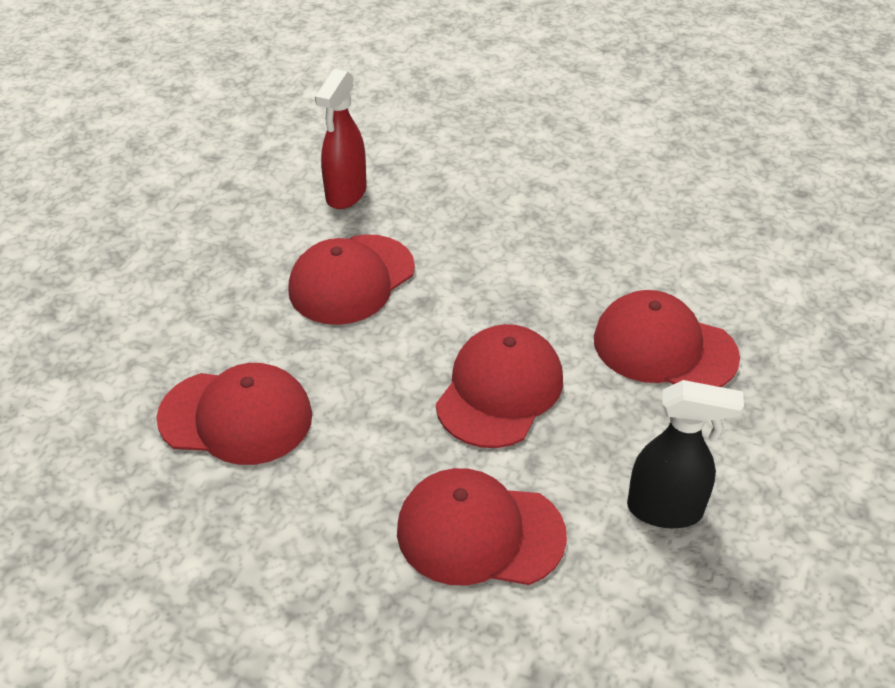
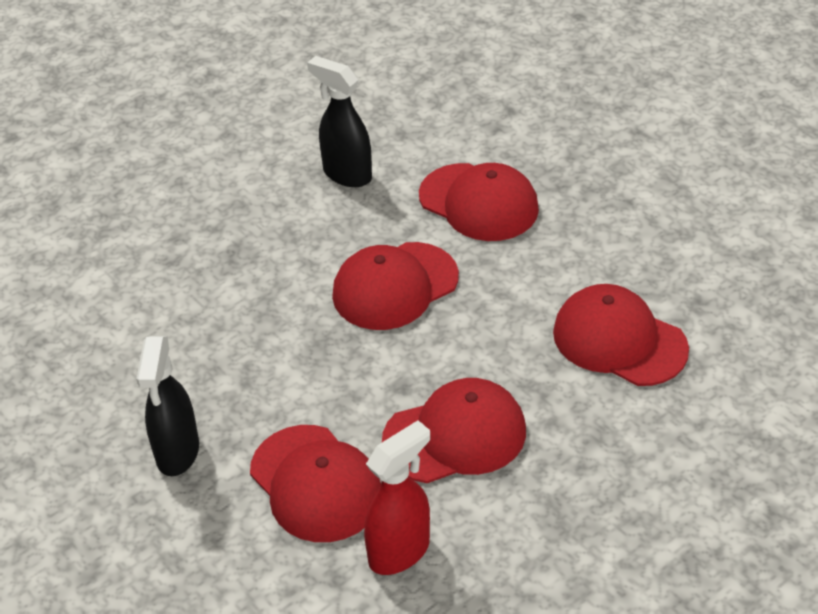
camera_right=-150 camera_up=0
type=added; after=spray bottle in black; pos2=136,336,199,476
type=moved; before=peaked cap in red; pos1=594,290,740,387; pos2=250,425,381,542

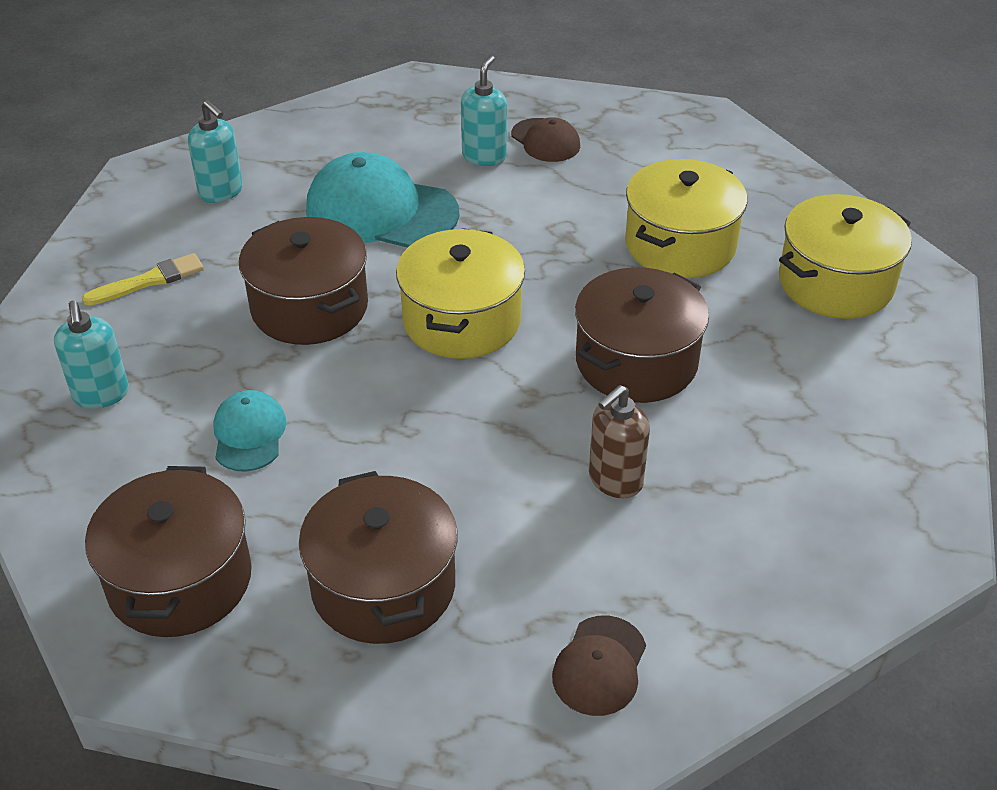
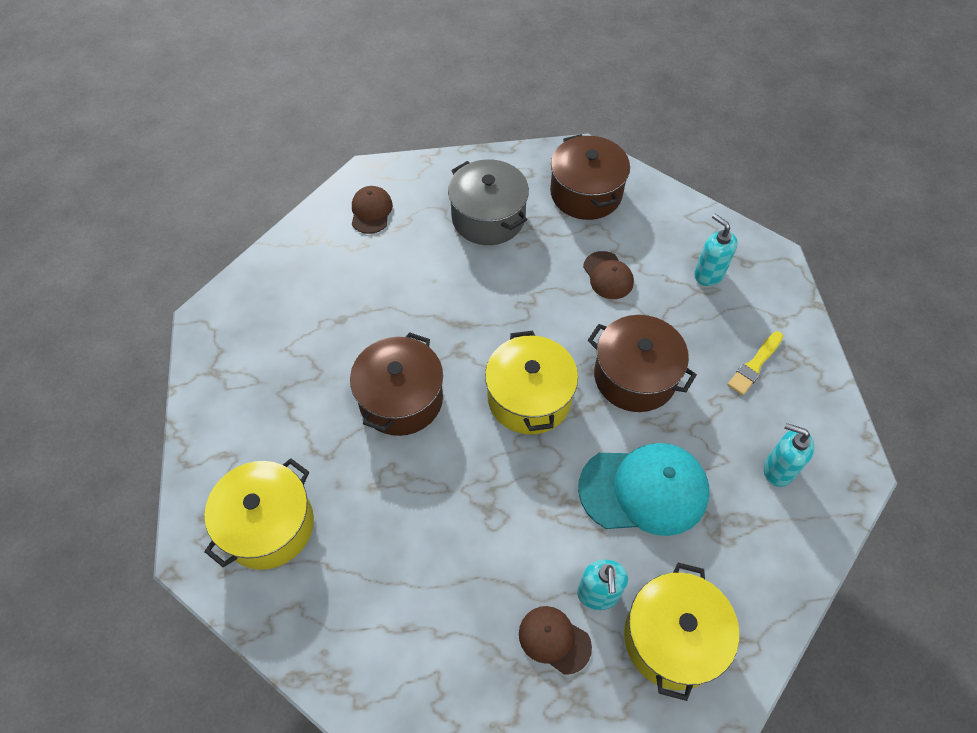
camera_right=160 camera_up=15
type=removed; before=soap dispenser in dark brown; pos1=589,385,650,498
type=moved; before=stockpot in bright yellow; pos1=625,159,747,278; pos2=624,563,739,701
type=recoloured; before=peaked cap in aqua; after=peaked cap in dark brown; pos1=213,390,287,472; pos2=583,251,634,299
type=recoloured; before=stockpot in dark brown; after=stockpot in gray; pos1=299,471,458,644; pos2=448,159,529,245

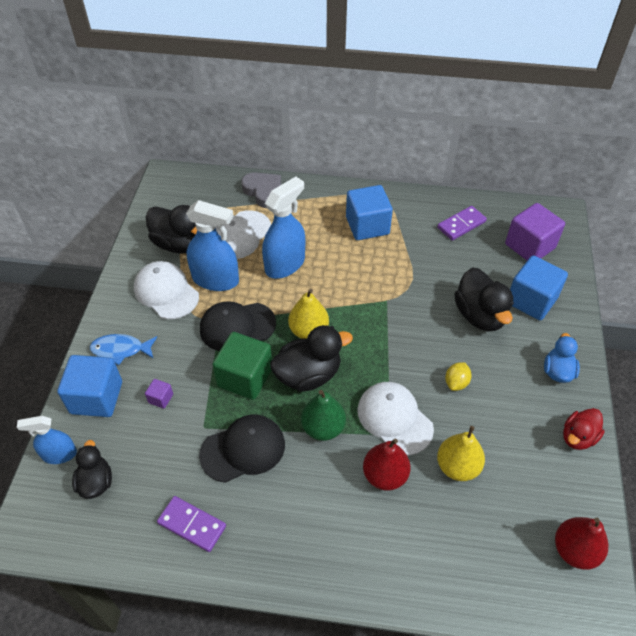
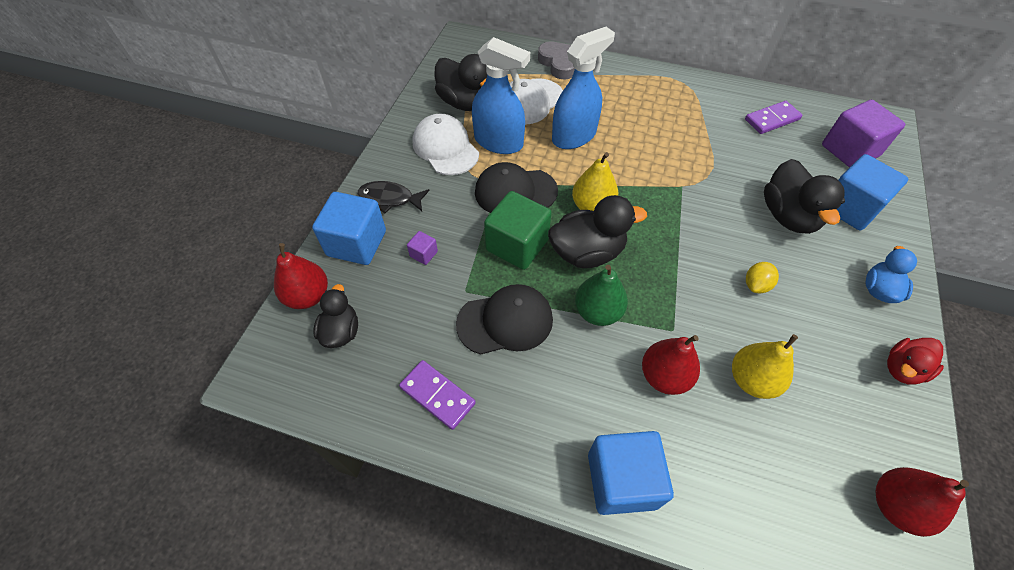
camera_right=10 camera_up=5
type=removed; before=peaked cap in pure white; pos1=357,382,434,455
type=moved; before=cube in blue; pos1=346,185,393,240; pos2=588,431,674,515
type=replaced; before=spray bottle in blue; after=toy pear in red; pos1=17,416,77,464; pos2=274,243,328,309
type=recoloured; before=fish in blue; after=fish in black; pos1=90,334,157,365; pos2=358,181,429,213

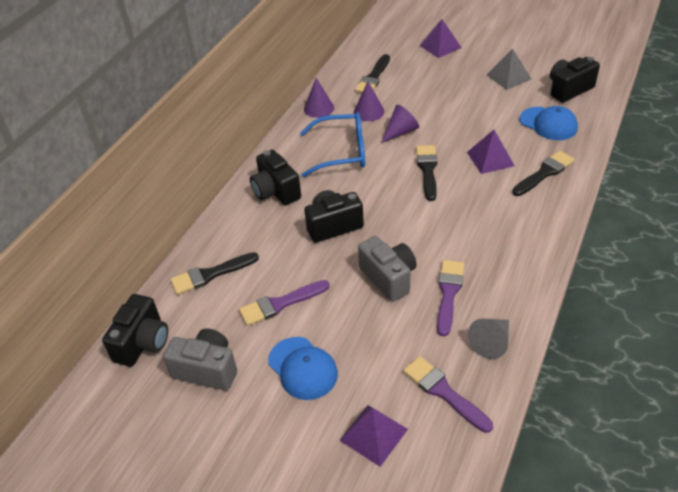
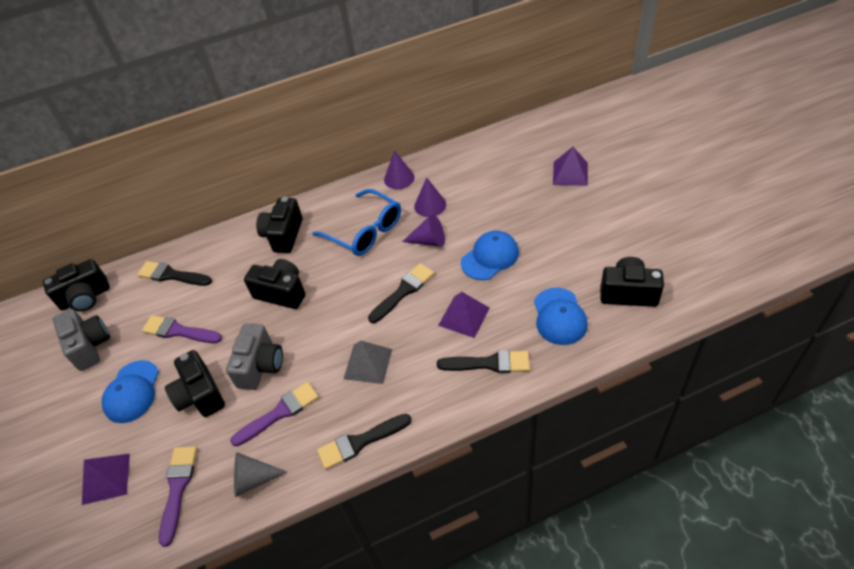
camera_right=45 camera_up=5
type=added; after=camera in black; pos2=165,350,225,417
type=added; after=peaked cap in blue; pos2=461,231,519,280
type=moved; before=paintbrush in black; pos1=355,54,390,93; pos2=317,414,411,470
type=moved; before=solid pyramid in gray; pos1=487,48,531,90; pos2=344,341,392,384

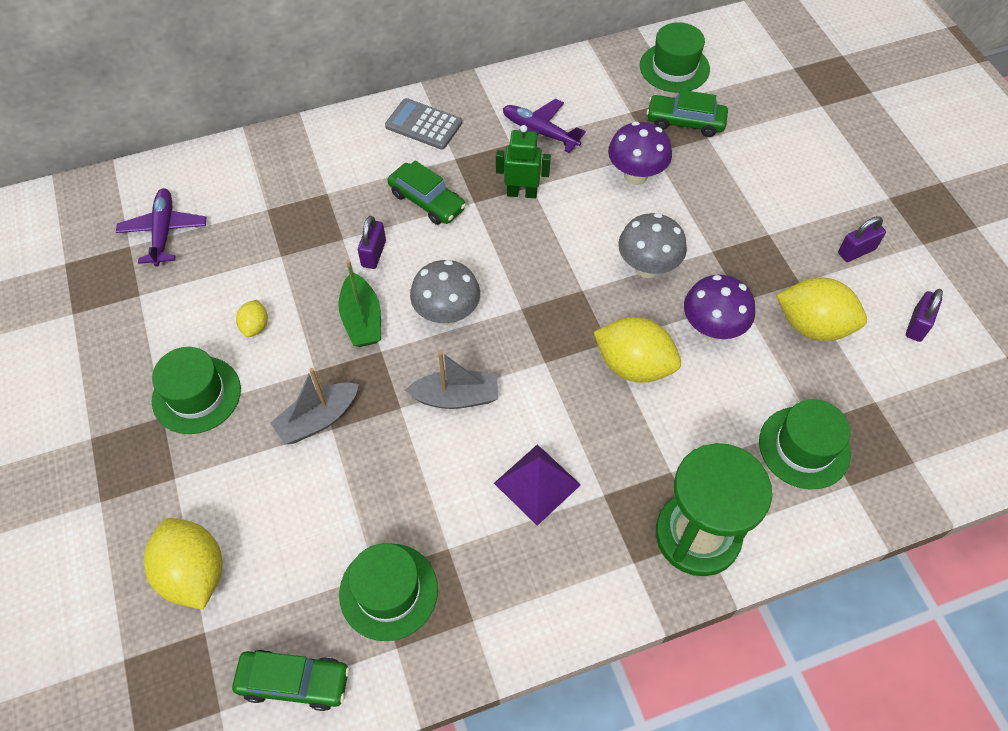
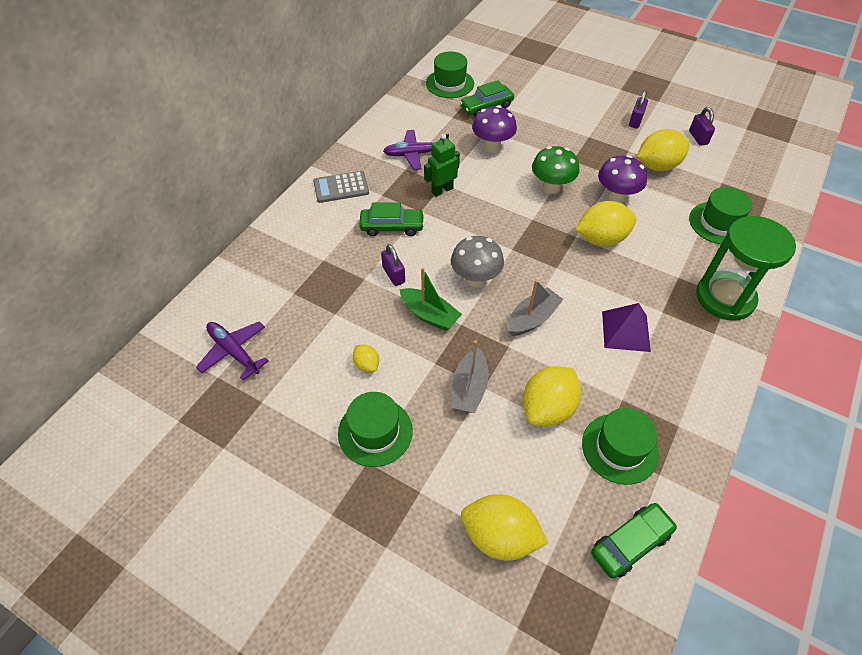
camera_right=-40 camera_up=-5
type=added; after=citrus fruit in bright yellow; pos2=523,366,581,426
type=recoloured; before=mushroom in gray; after=mushroom in green; pos1=618,213,687,278; pos2=532,146,579,194

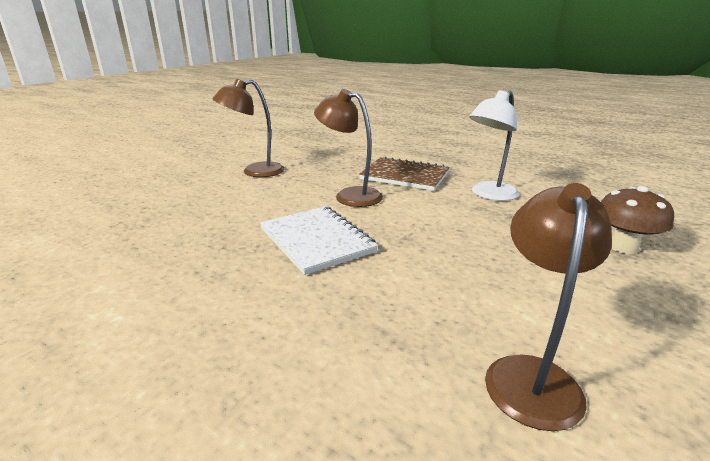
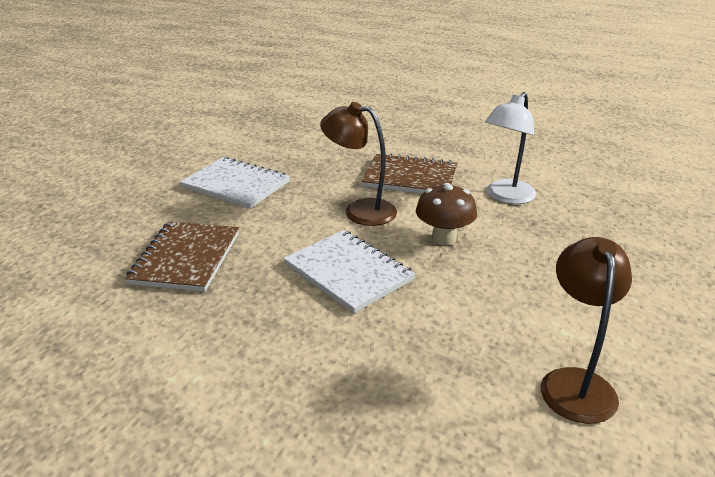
camera_right=-10 camera_up=5
type=added; after=notebook in dark brown; pos2=125,221,239,292
type=moved; before=mushroom in dark brown; pos1=601,186,674,254; pos2=416,183,477,245
type=replaced; before=lamp in dark brown; after=notebook in pure white; pos1=213,79,285,177; pos2=180,157,290,209

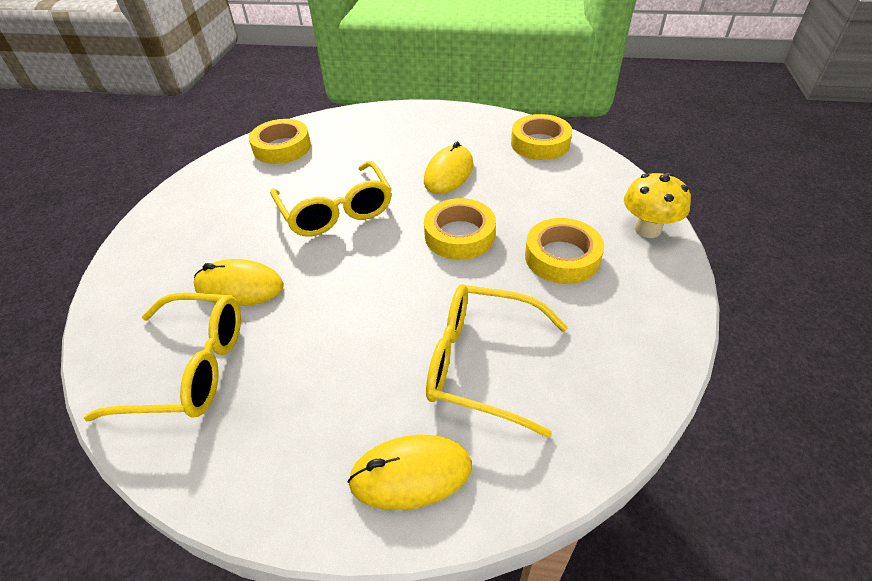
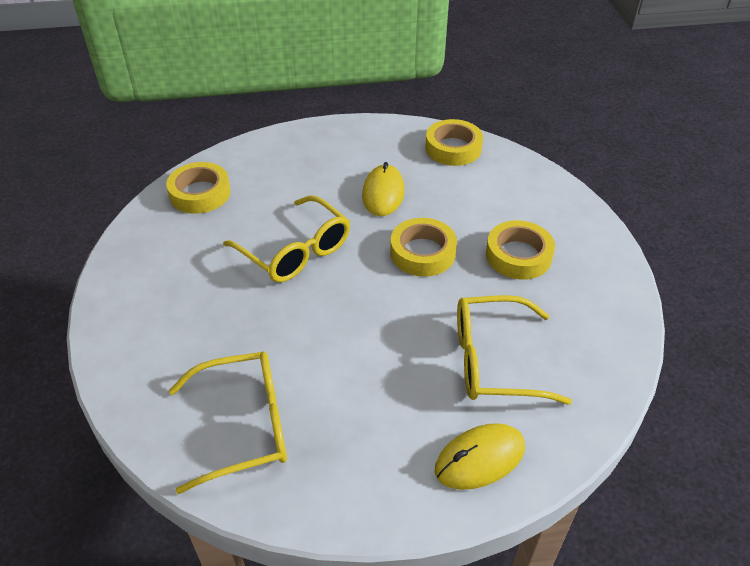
camera_right=-20 camera_up=0
type=removed; before=PC mouse in bright yellow; pos1=194,259,284,306
type=removed; before=mushroom in bright yellow; pos1=624,172,691,238

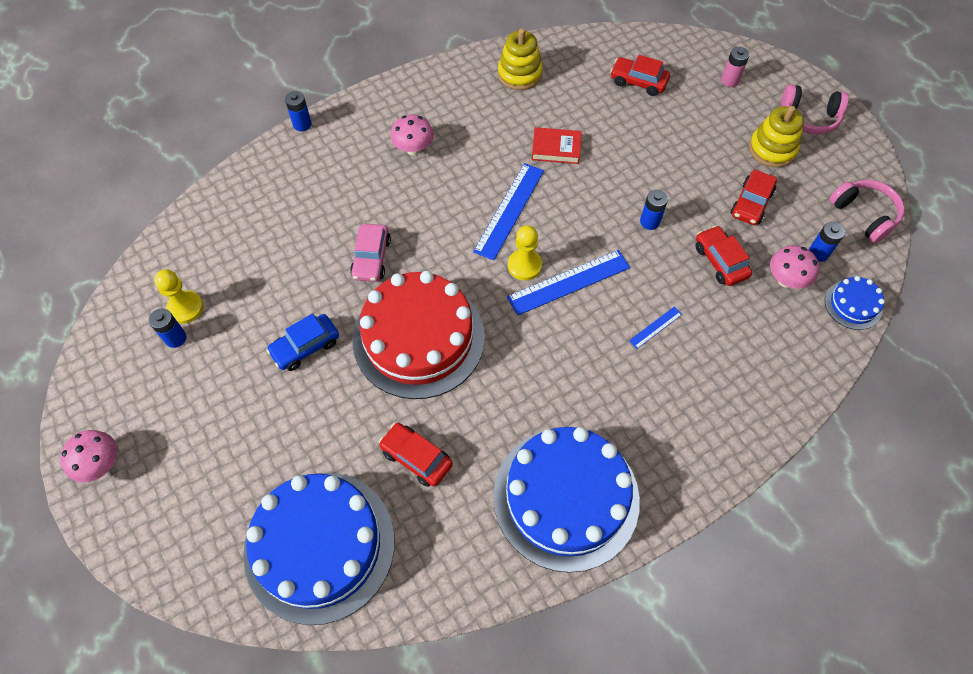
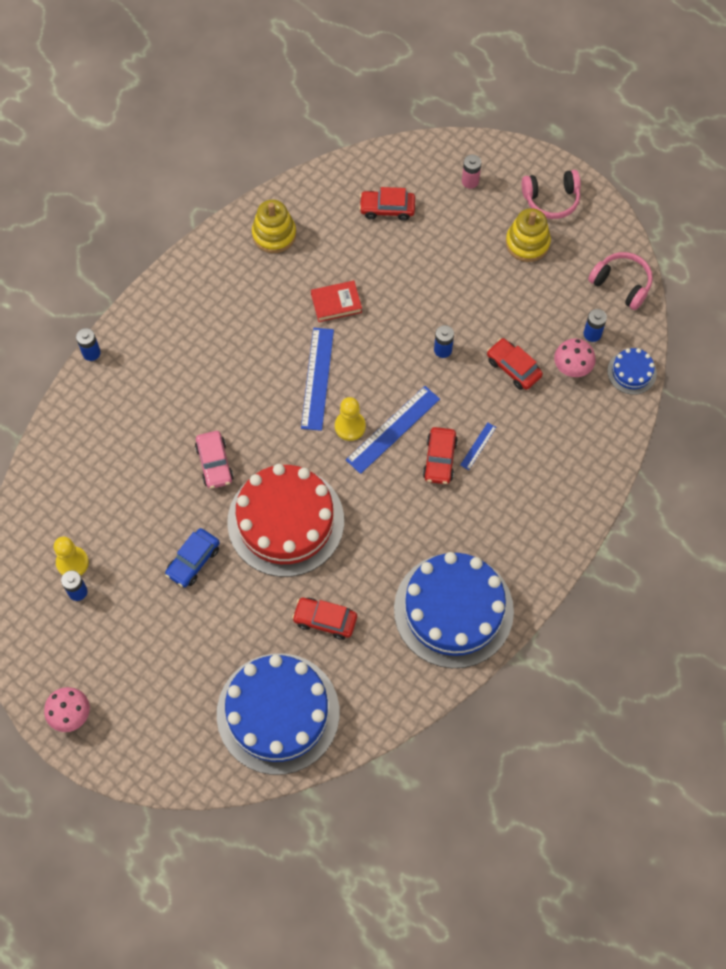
camera_right=-20 camera_up=5
type=removed; before=mushroom in pink; pos1=391,114,434,156
type=moved; before=car in red; pos1=731,169,777,225; pos2=423,427,458,484

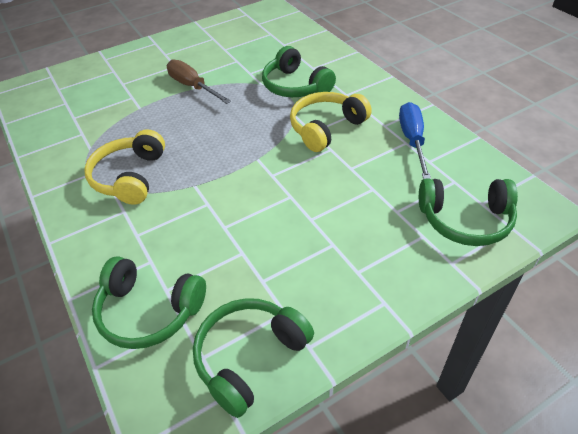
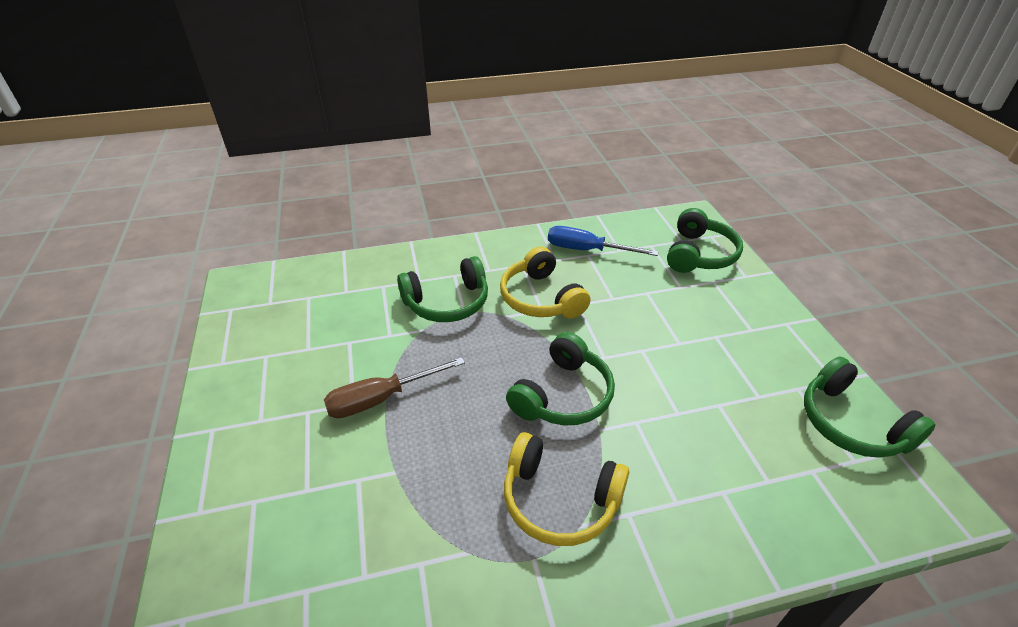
camera_right=-75 camera_up=-5
type=moved; before=headphones in green; pos1=92,256,206,349; pos2=506,332,615,426

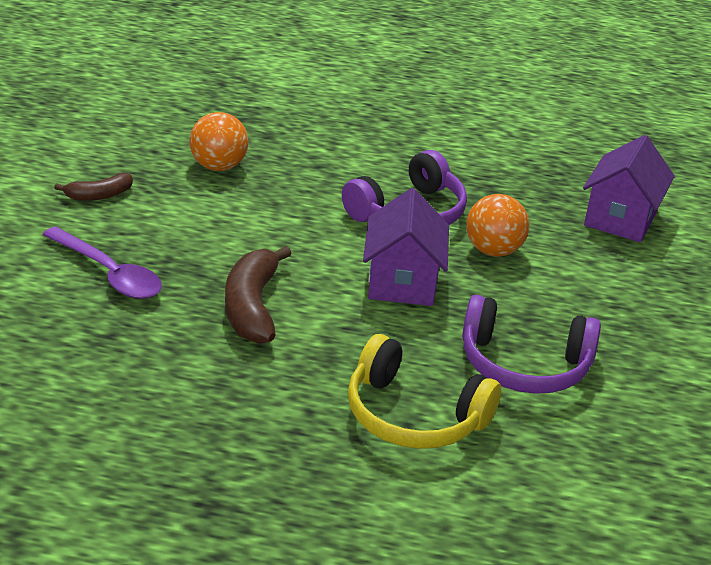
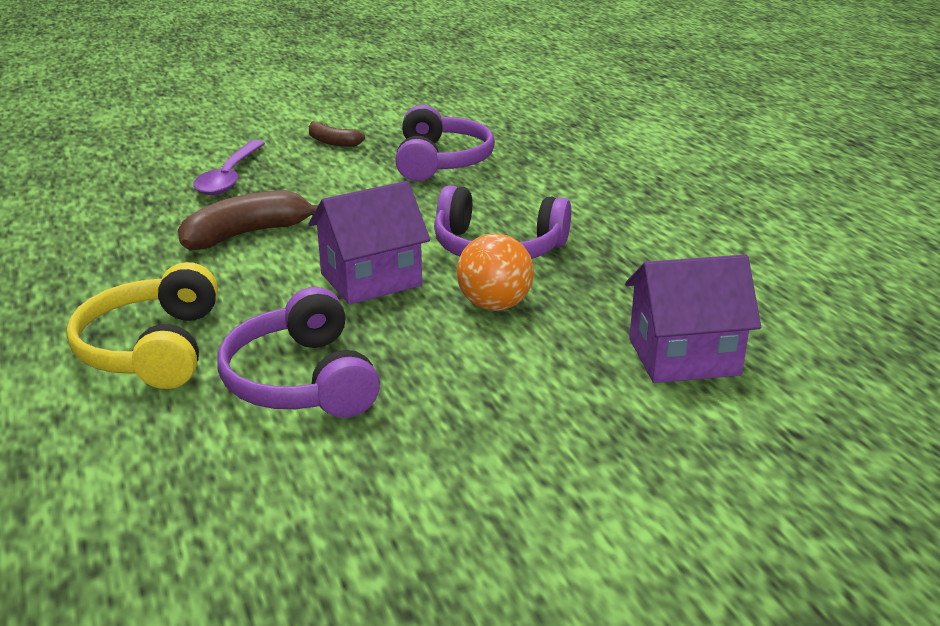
camera_right=60 camera_up=-5
type=replaced; before=sphere in orange-coloured; after=headphones in purple; pos1=189,112,249,171; pos2=395,105,495,181

